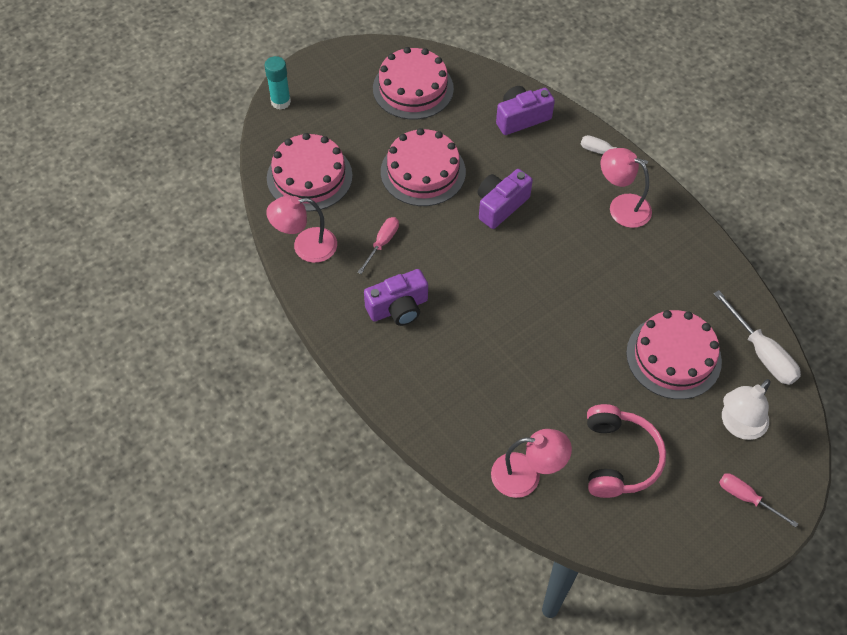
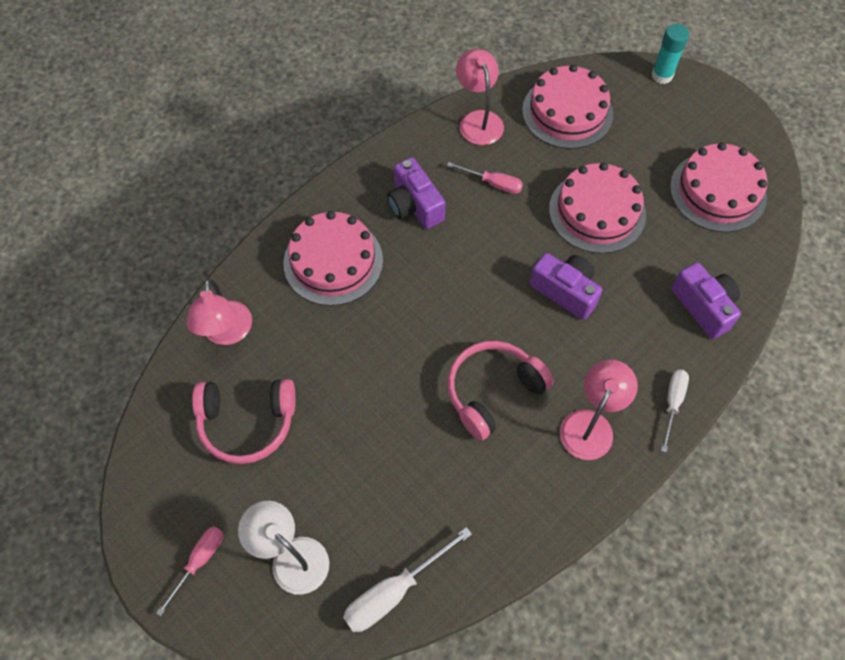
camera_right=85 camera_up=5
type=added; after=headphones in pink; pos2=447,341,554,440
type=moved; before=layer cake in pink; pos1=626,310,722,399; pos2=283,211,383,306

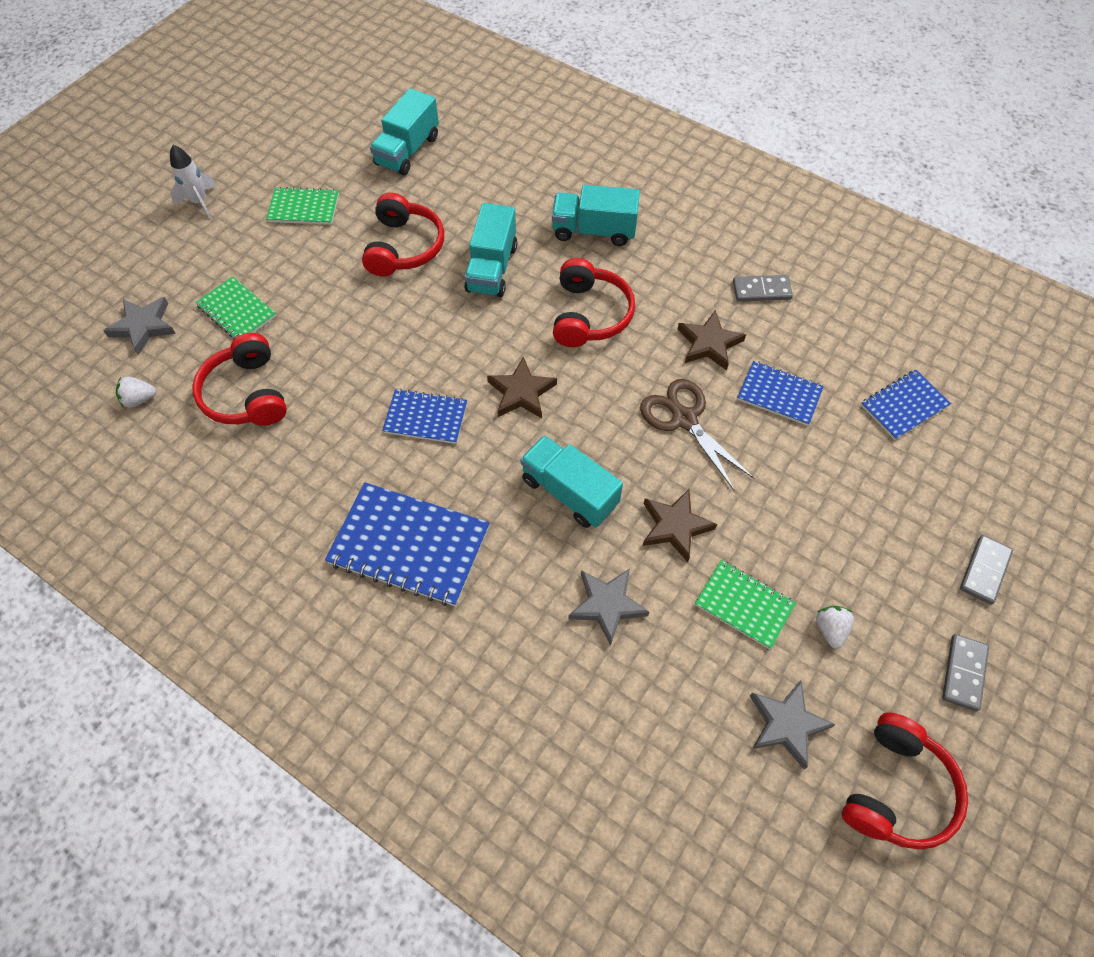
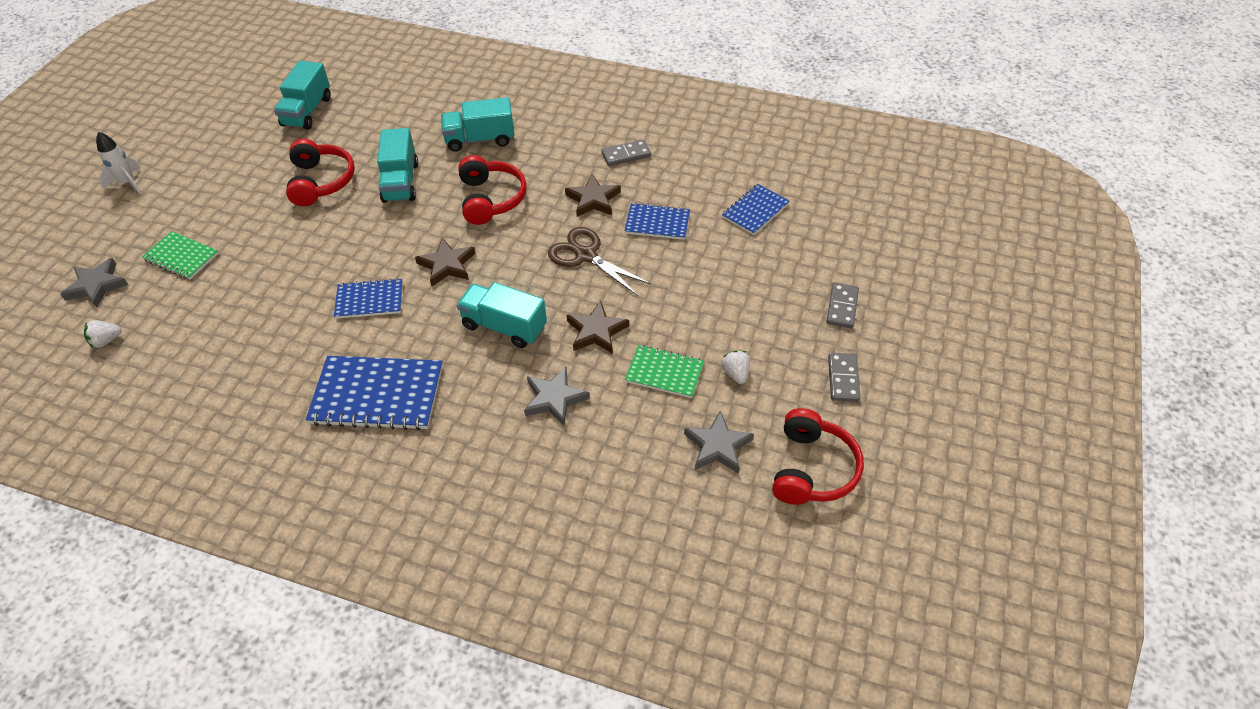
camera_right=-15 camera_up=-10
type=removed; before=headphones in red; pos1=192,333,287,426
type=removed; before=notebook in green; pos1=266,187,339,225

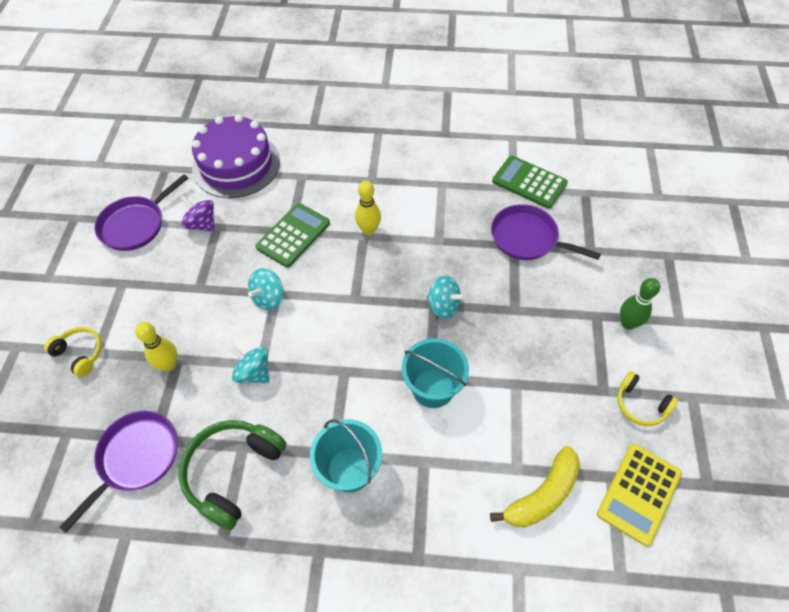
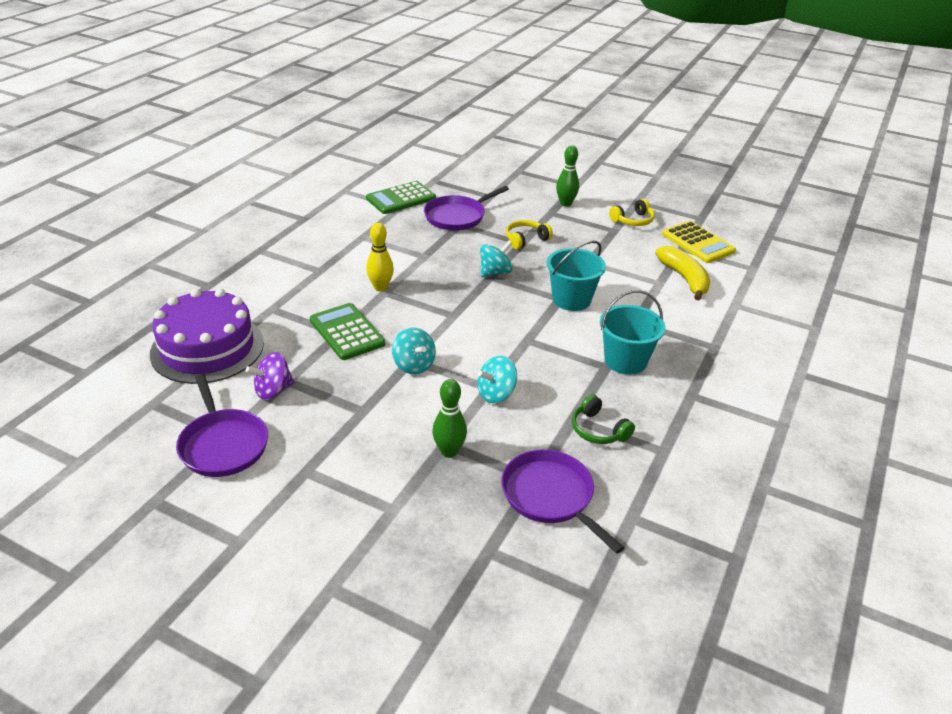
camera_right=-70 camera_up=-20
type=moved; before=headphones in bright yellow; pos1=44,327,102,377; pos2=506,220,553,249
type=recoloured; before=bowling pin in bright yellow; after=bowling pin in green; pos1=135,322,177,371; pos2=432,379,467,458
type=resized; before=headphones in green; pos1=179,420,287,531; pos2=572,394,635,444; scale=0.57

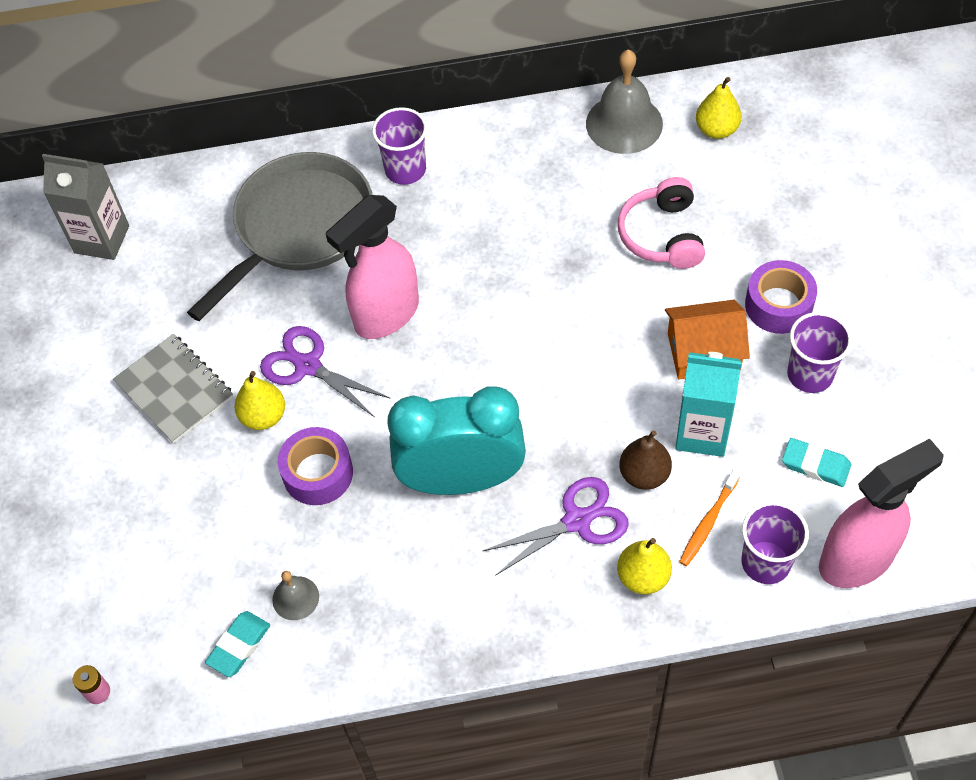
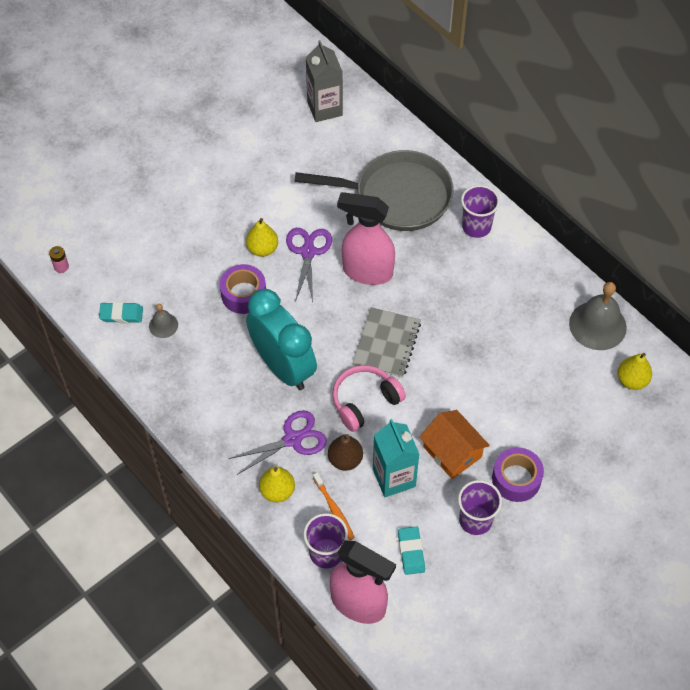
camera_right=55 camera_up=0
type=moved; before=notebook in gray; pos1=113,334,233,444; pos2=352,307,421,378
type=moved; before=headphones in pink; pos1=618,177,705,269; pos2=332,365,406,432
type=turned; before=scissors in purple; pos1=483,477,629,576; pos2=229,410,327,475; turn=-60
type=turned; before=tooth brush in orange-coloured; pos1=679,470,740,566; pos2=313,472,355,540; turn=-120

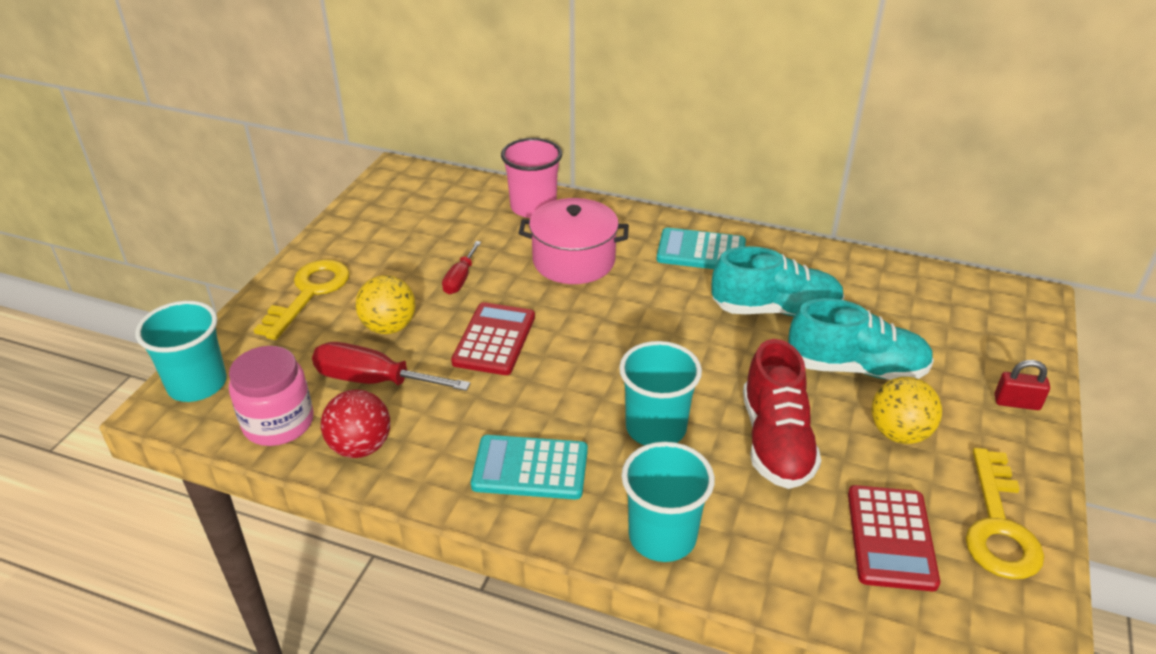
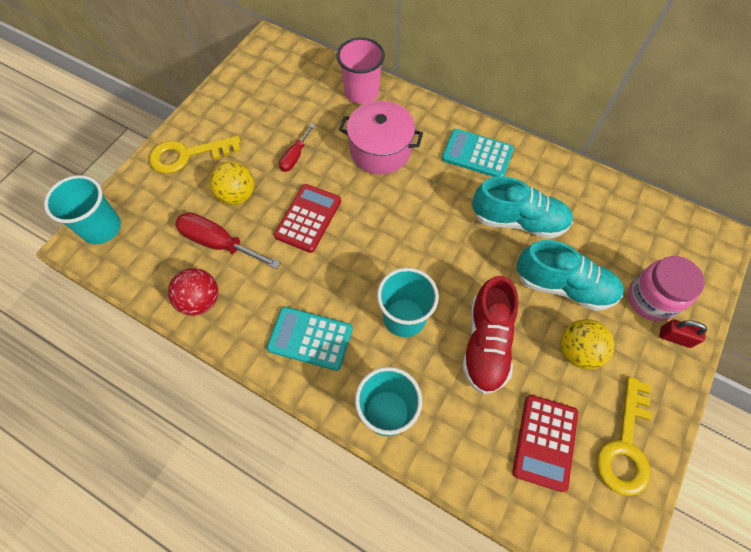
camera_right=10 camera_up=25
type=moved; before=jam jar in pink; pos1=229,346,314,446; pos2=628,256,705,321
type=turned; before=latchkey in bright yellow; pos1=254,259,350,340; pos2=149,136,241,174; turn=-135

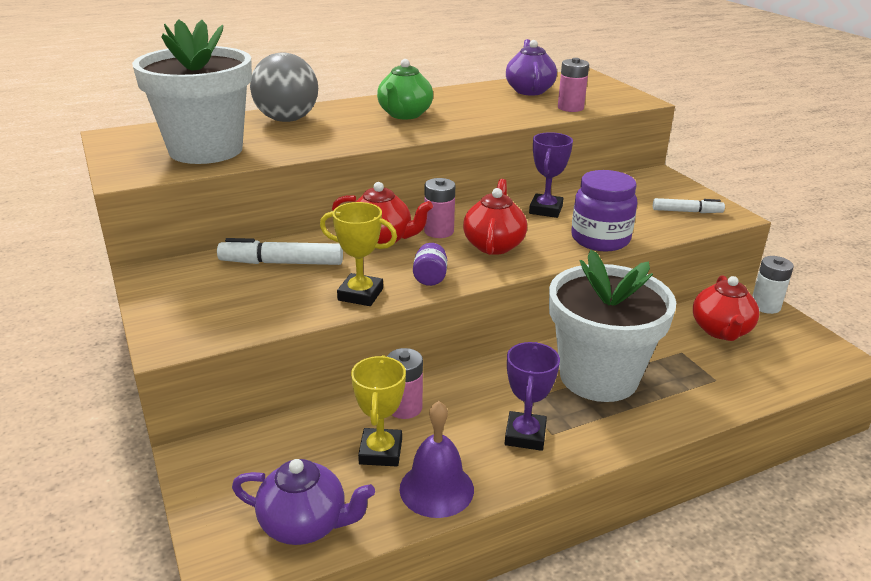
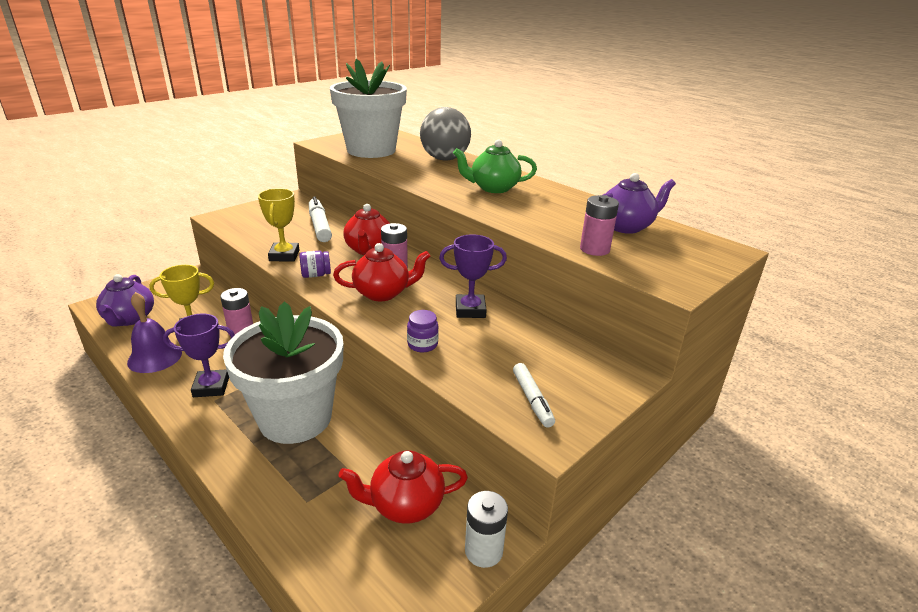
camera_right=70 camera_up=0
type=resized; before=jam jar in purple; pos1=571,170,637,251; pos2=407,310,439,352; scale=0.5

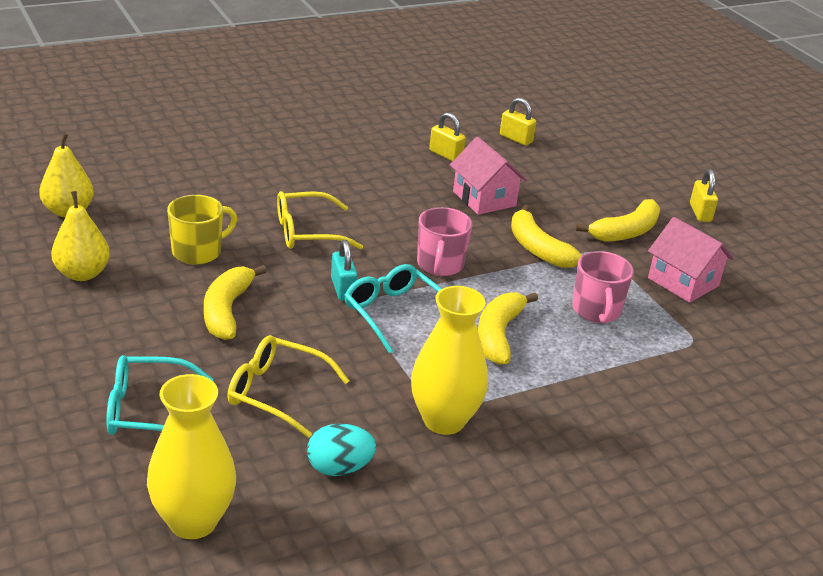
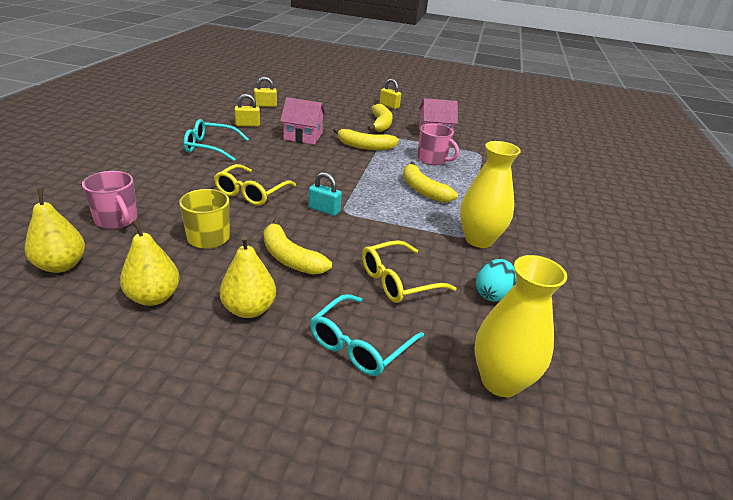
camera_right=-50 camera_up=0
type=added; after=toy pear in bright yellow; pos2=220,235,276,318
type=moved; before=eyeglasses in aqua; pos1=344,264,441,353; pos2=184,119,249,161
type=moved; before=mug in pink; pos1=417,207,472,276; pos2=82,171,138,229

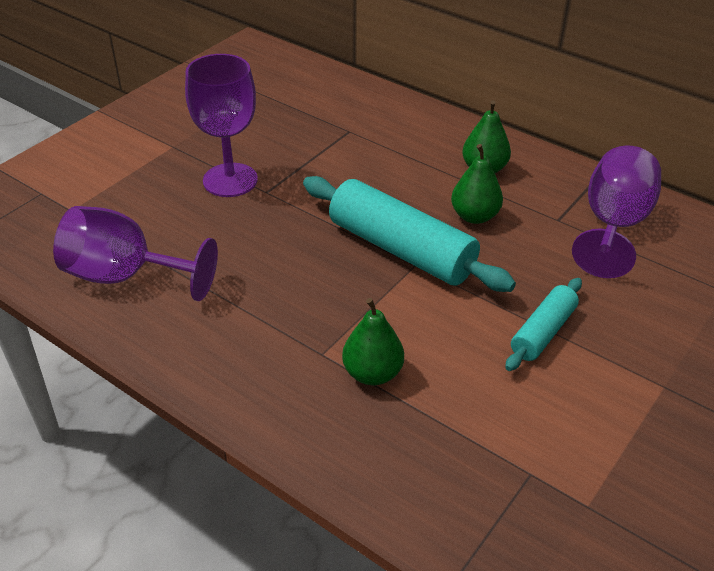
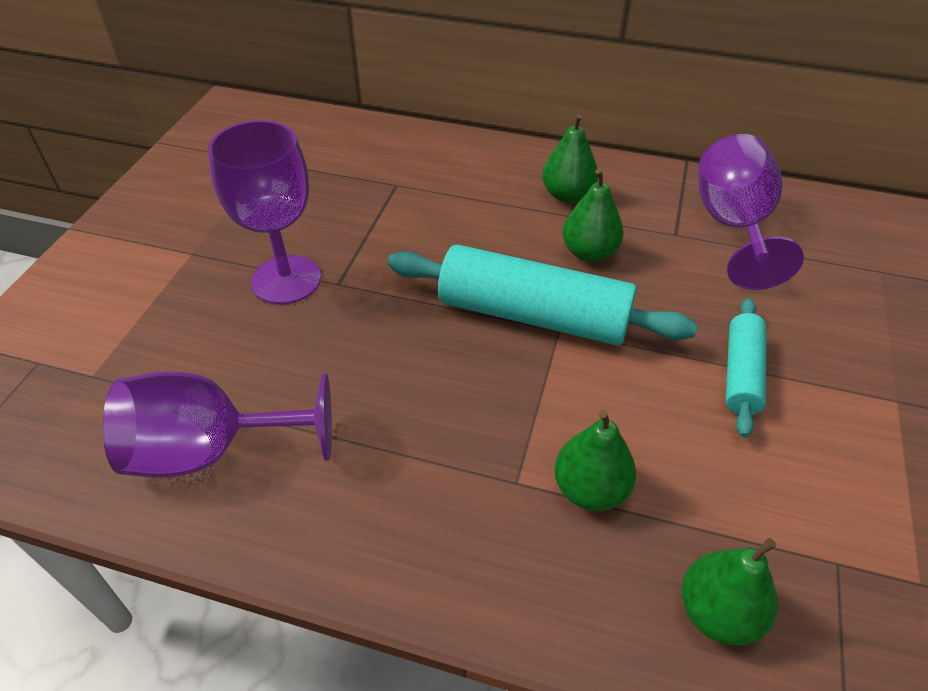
camera_right=-20 camera_up=5
type=added; after=toy pear in green; pos2=681,538,778,645

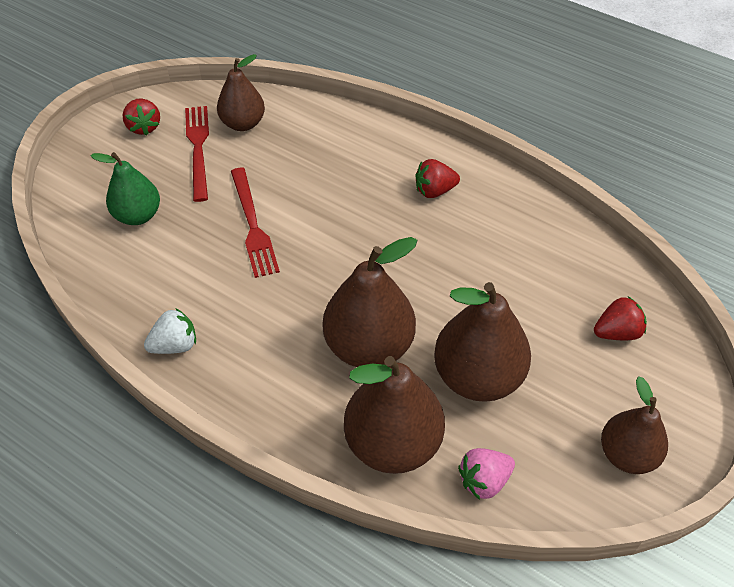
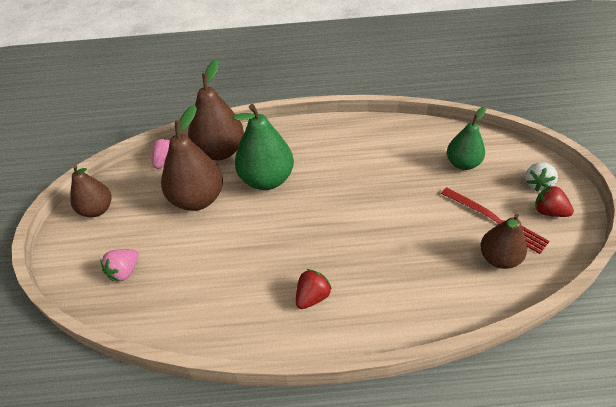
camera_right=145 camera_up=-5
type=removed; before=dinner fork in red; pos1=231,168,280,278
type=moved; before=toy strawberry in pure white; pos1=144,308,196,354; pos2=525,162,558,191
type=recoloured; before=toy pear in dark brown; after=toy pear in green; pos1=323,237,418,367; pos2=233,104,294,190
type=recoloured; before=toy strawberry in red; after=toy strawberry in pink; pos1=594,296,647,340; pos2=100,249,139,281

